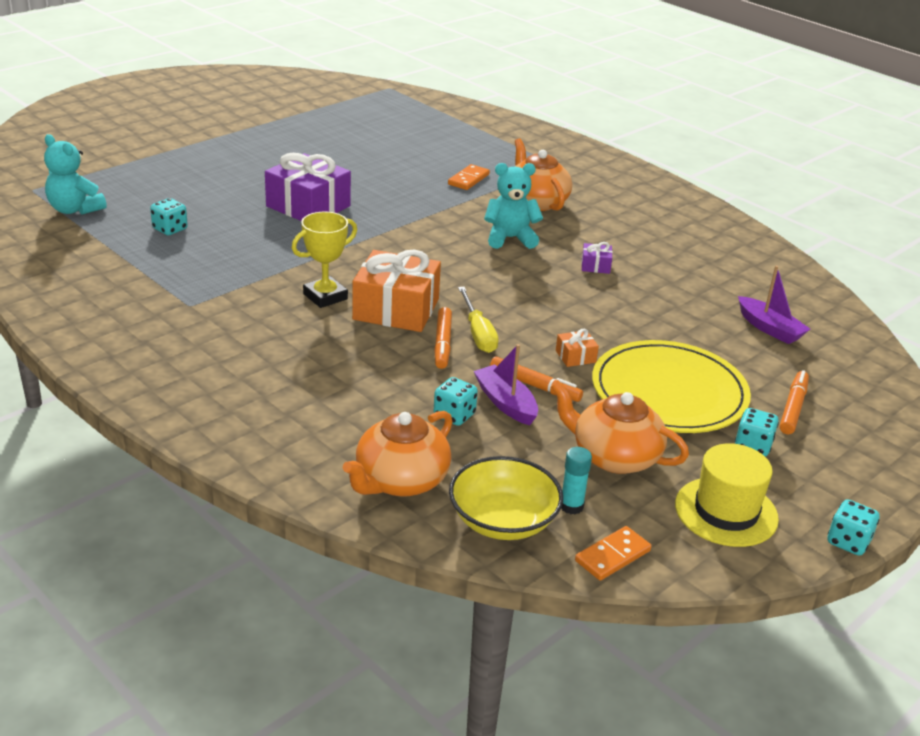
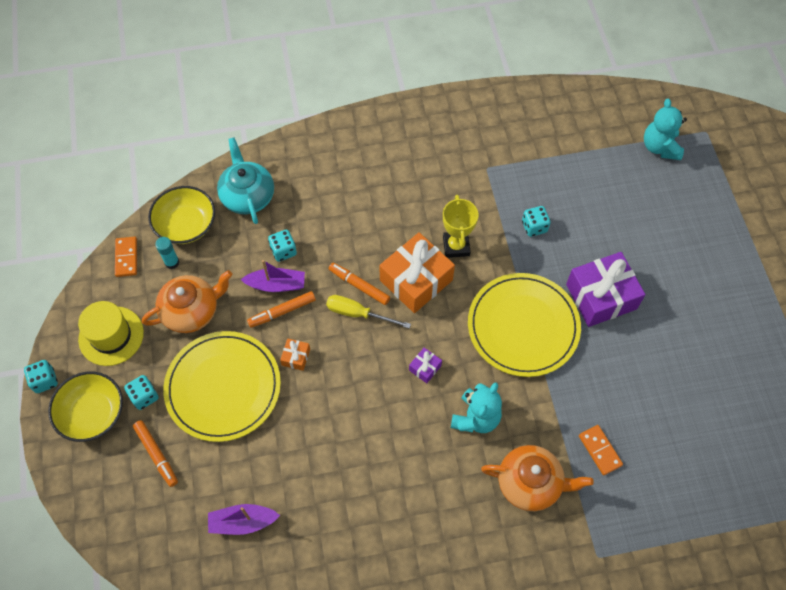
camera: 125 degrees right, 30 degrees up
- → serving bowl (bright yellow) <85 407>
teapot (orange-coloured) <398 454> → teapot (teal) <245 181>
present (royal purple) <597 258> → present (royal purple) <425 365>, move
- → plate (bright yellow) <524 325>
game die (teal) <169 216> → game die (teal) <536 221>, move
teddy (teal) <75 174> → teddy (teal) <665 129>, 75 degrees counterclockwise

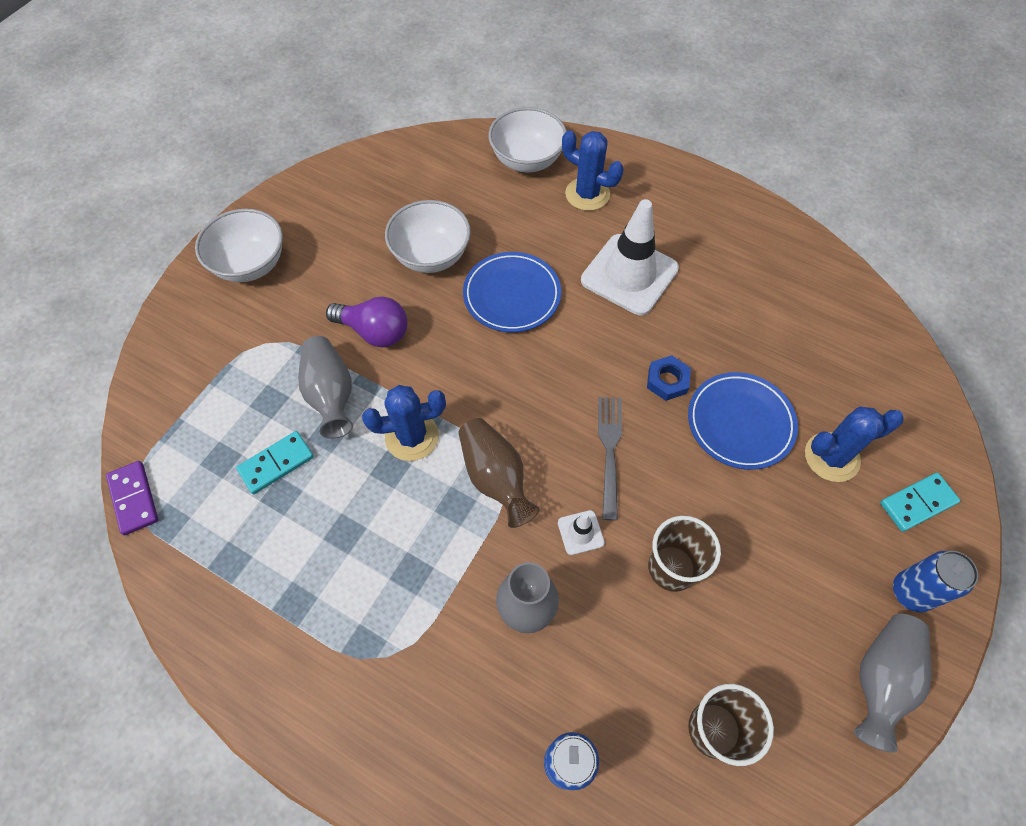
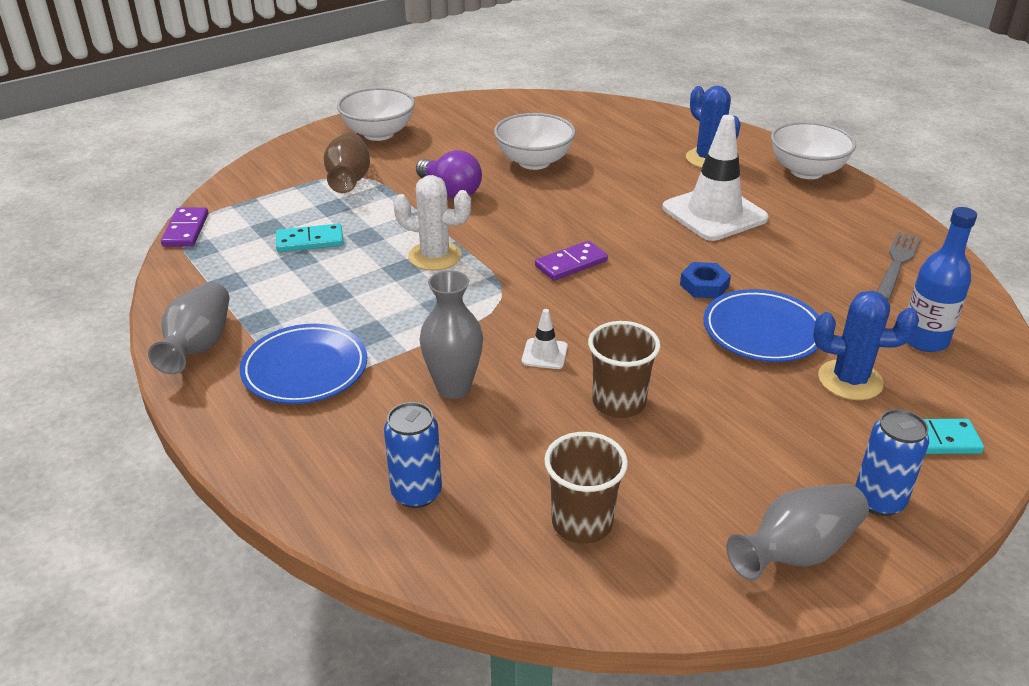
camera: 25 degrees right, 25 degrees down
tall vase (grey) <325 387> → tall vase (grey) <188 328>, move
plate (royal blue) <512 292> → plate (royal blue) <303 364>, move
tall vase (brown) <499 473> → tall vase (brown) <347 162>, move
saguaro cactus (royal blue) <404 423> → saguaro cactus (white) <432 223>
- → domino (royal purple) <571 261>
serving bowl (white) <527 139> → serving bowl (white) <813 150>, move
table fork (grey) <610 459> → table fork (grey) <899 266>, move
- → drink bottle (royal blue) <942 279>

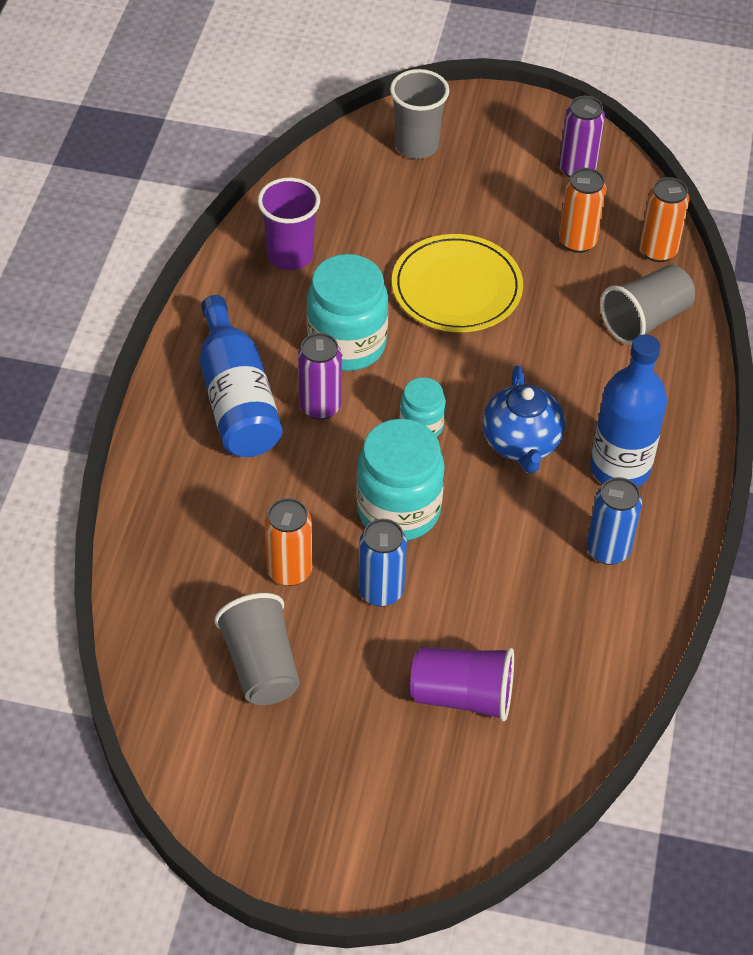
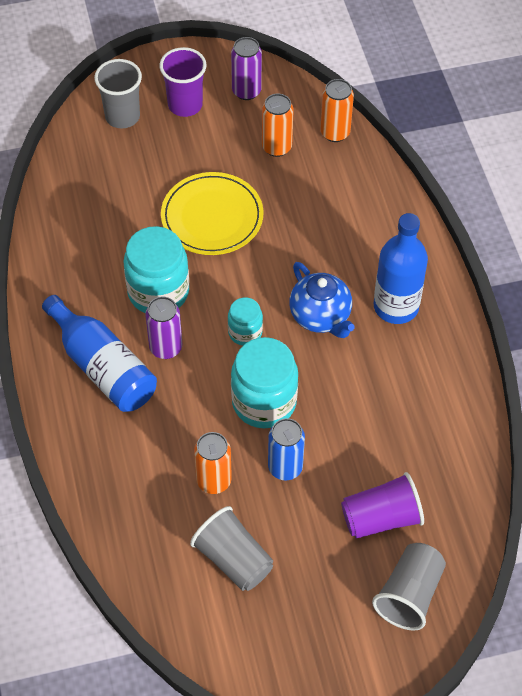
camera: 25 degrees left, 5 degrees up
cup (royal purple) <289 224> → cup (royal purple) <182 82>, move
cup (grey) <647 305> → cup (grey) <409 587>, move
tin (royal blue) <614 521> → -

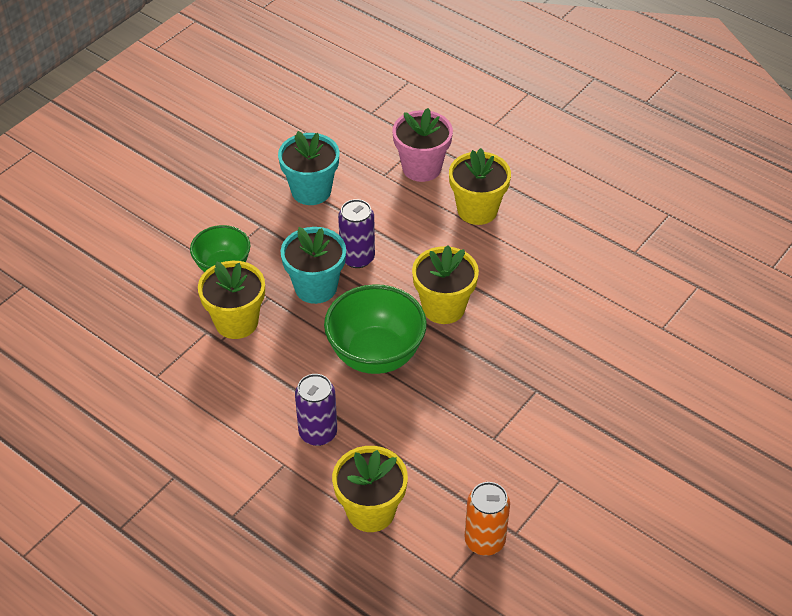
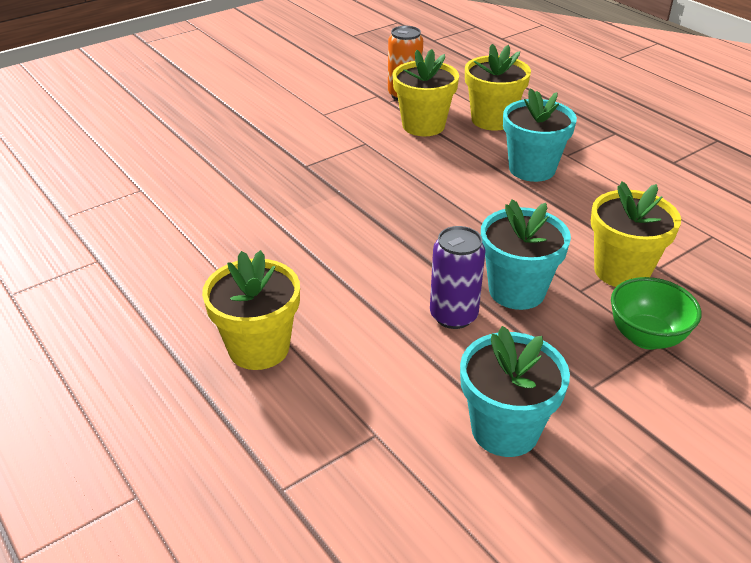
camera: 165 degrees left, 10 degrees down
plant pot (bright yellow) <445 284> → plant pot (bright yellow) <425 92>, move
tin (royal purple) <316 410> → plant pot (teal) <540 135>
serving bowl (emerald) <375 329> → -
plant pot (pink) <423 145> → -

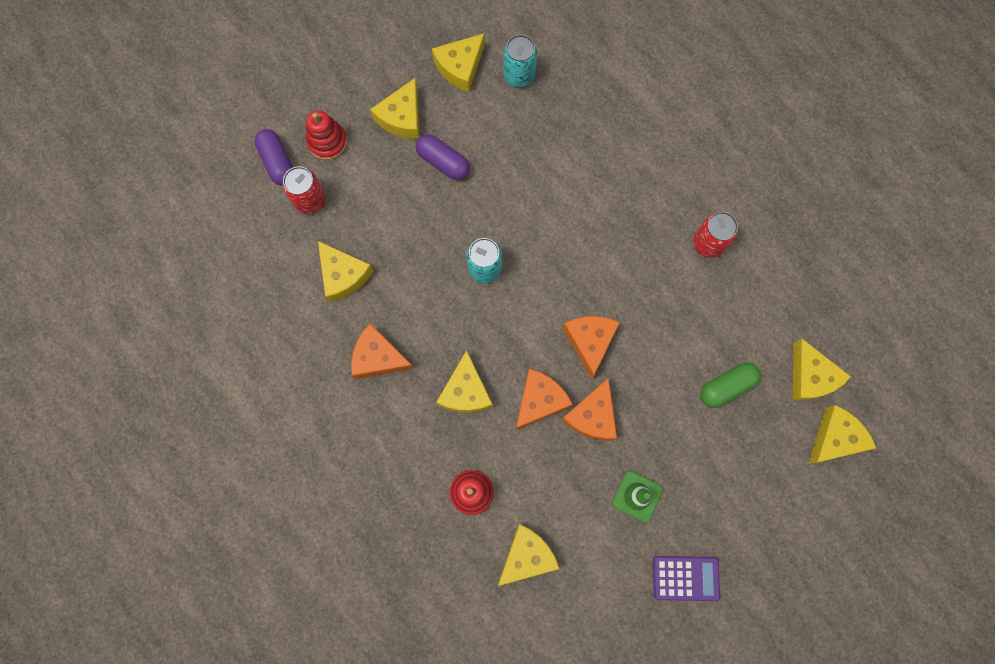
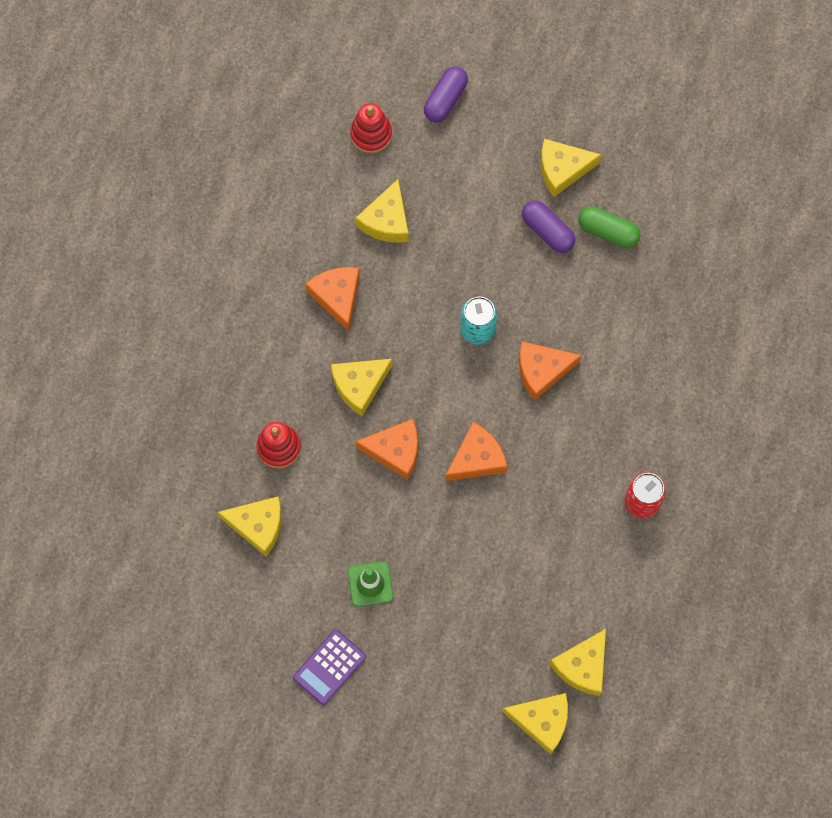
camera: 55 degrees right, 5 degrees down
pocket calculator (royal purple) <686 578> → pocket calculator (royal purple) <329 667>, 75 degrees clockwise
stacking toy (red) <326 135> → stacking toy (red) <371 128>, move
cheese (orange-coloured) <589 409> → cheese (orange-coloured) <550 371>, move
pill (royal purple) <443 157> → pill (royal purple) <548 226>, 45 degrees counterclockwise
pill (emerald) <730 385> → pill (emerald) <609 227>, move
tin (red) <304 190> → -
cheese (bright yellow) <458 62> → -
tin (teal) <520 61> → -

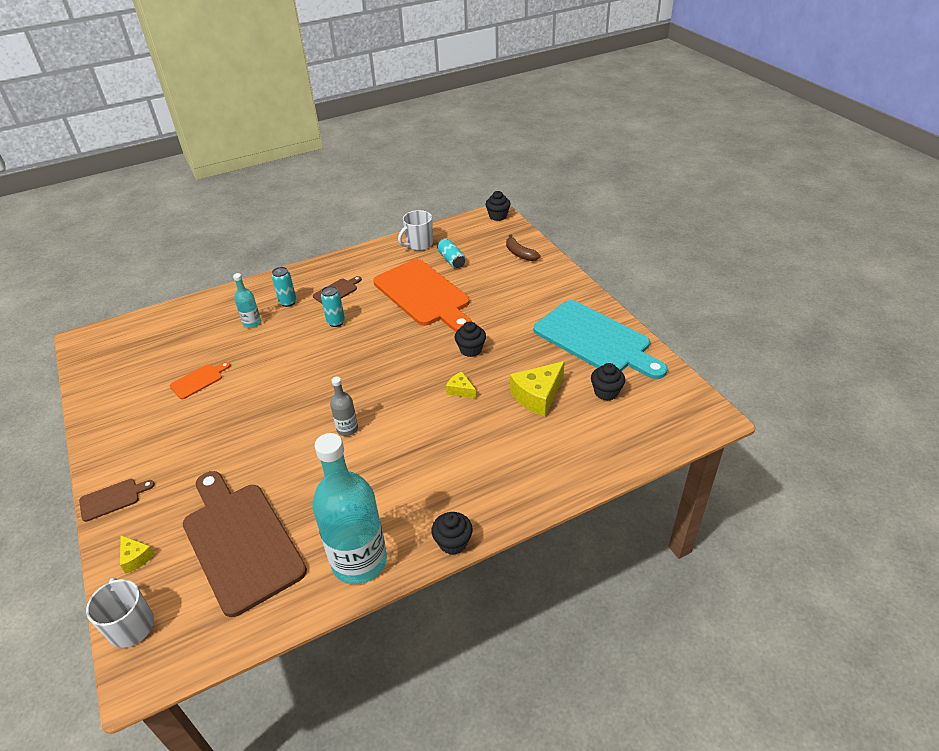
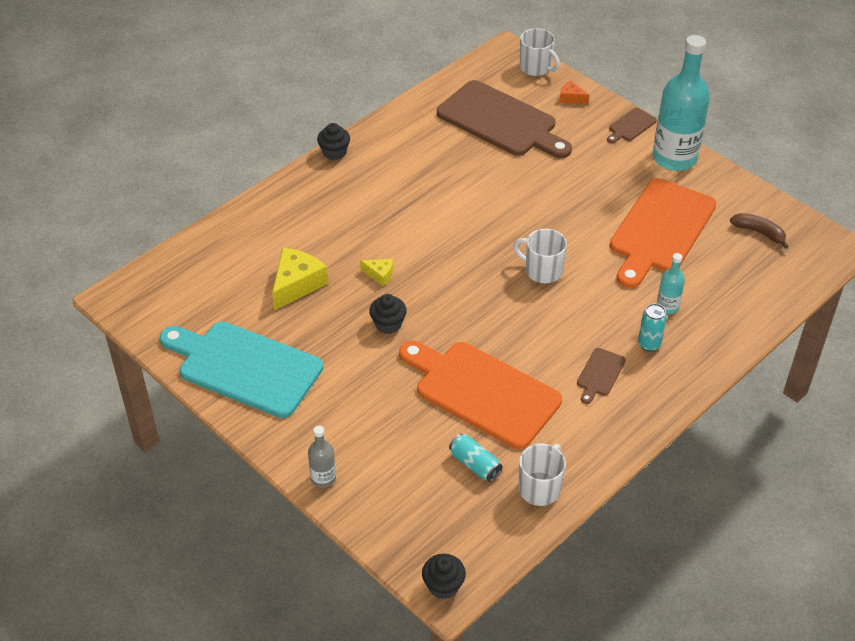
camera: 160 degrees right, 5 degrees up
drink bottle (grey) <344 406> → drink bottle (grey) <322 457>, move
- → mug (white) <540 256>
cheese (bright yellow) <137 554> → cheese (orange-coloured) <574 92>
chopping board (orange-coloured) <200 380> → chopping board (orange-coloured) <662 233>, x2.37
drink bottle (teal) <349 508> → drink bottle (teal) <681 103>, move
banana fruit (brown) <523 247> → banana fruit (brown) <759 231>, move
tin (teal) <333 306> → -
cupcake (black) <608 382> → -

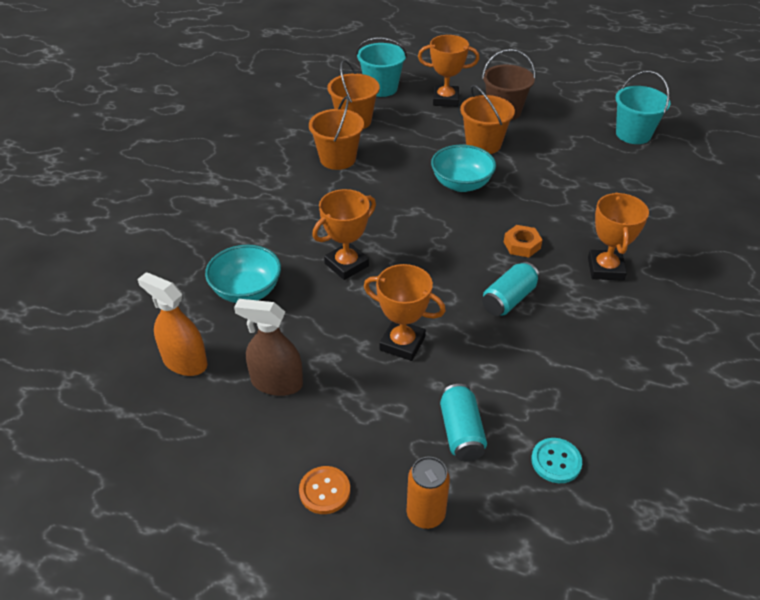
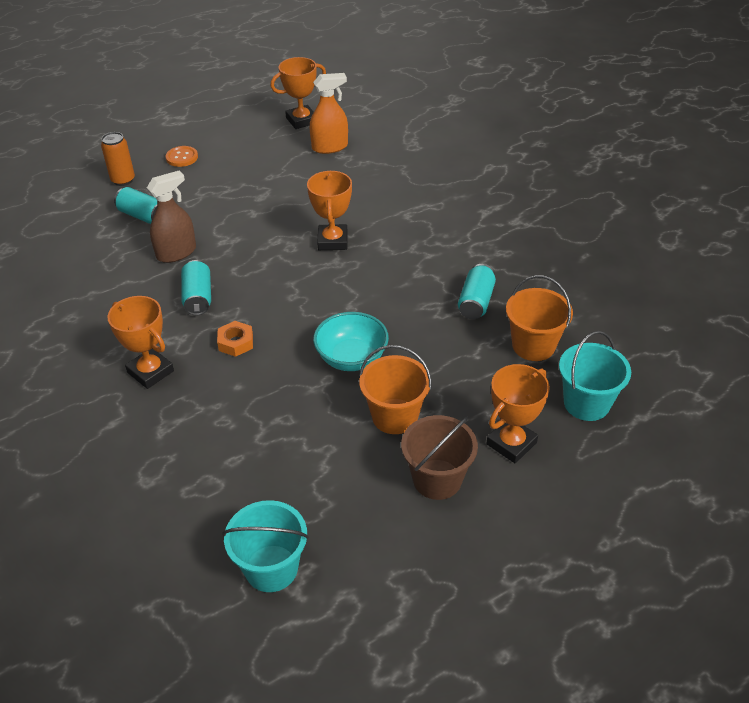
camera: 130 degrees right, 0 degrees up
sprayer (brown) <268 347> → sprayer (brown) <171 217>, move
prize cup (orange-coloured) <405 312> → prize cup (orange-coloured) <298 93>, move
pail (orange-coloured) <336 133> → tin (teal) <477 291>
serving bowl (teal) <243 274> → -
sewing button (teal) <556 460> → -

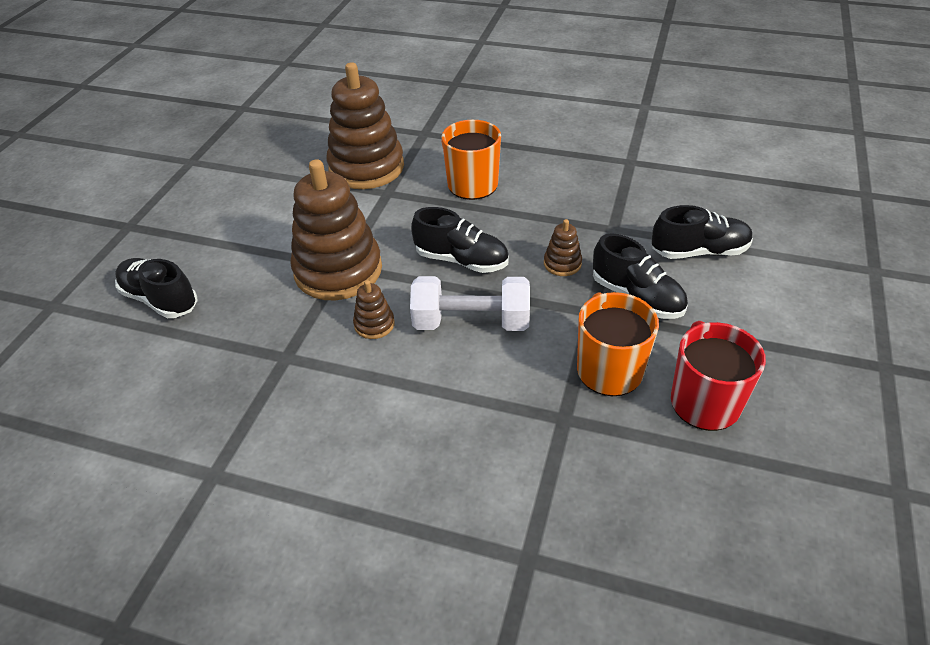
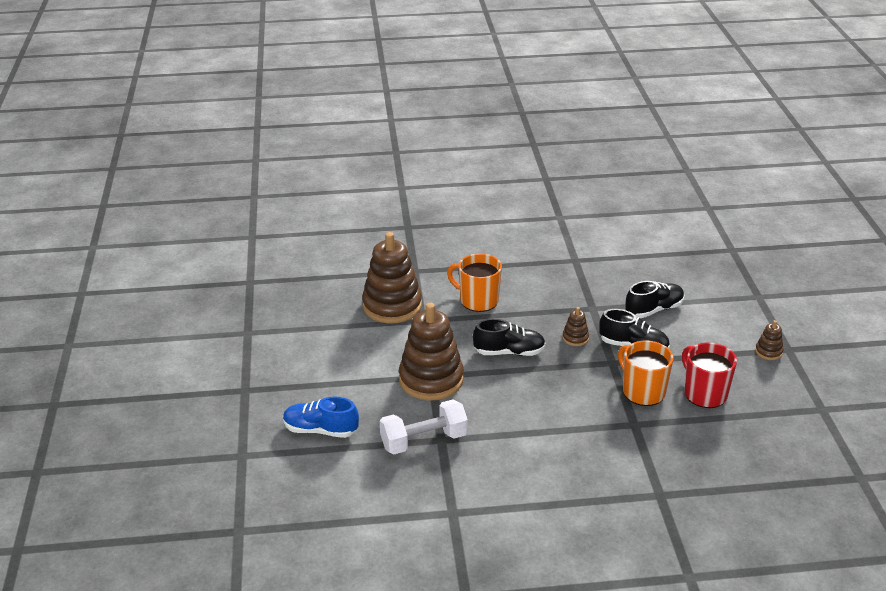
camera: 25 degrees left, 10 degrees down
shoe (black) <156 288> → shoe (royal blue) <321 417>
free weight (white) <470 303> → free weight (white) <424 427>, move
stacking toy (brown) <374 309> → stacking toy (brown) <769 340>, move

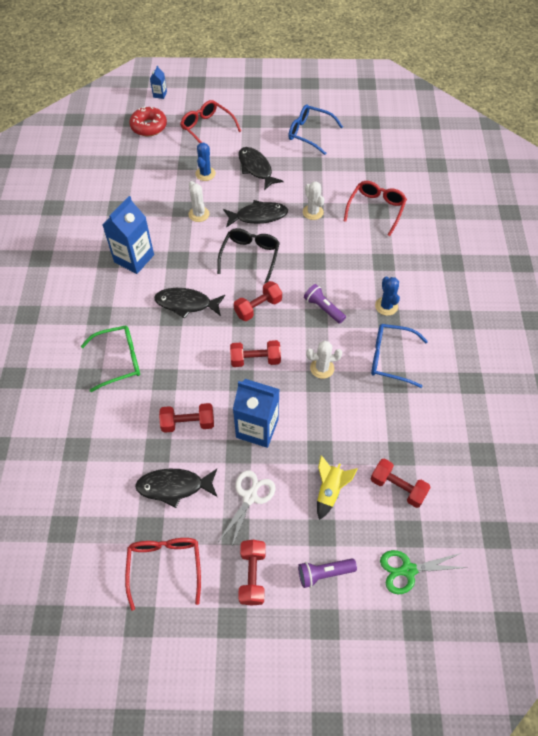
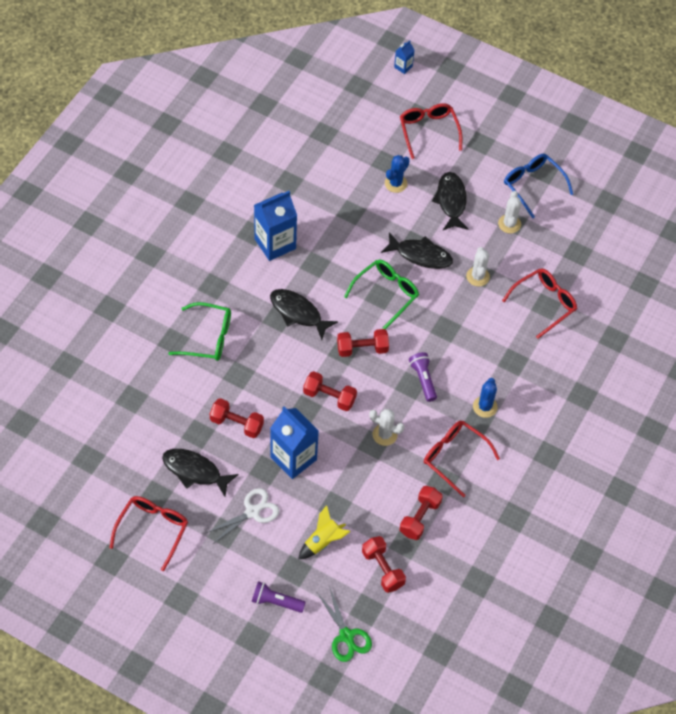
camera: 25 degrees right, 0 degrees up
pair of scissors (emerald) <423 572> → pair of scissors (emerald) <344 625>, 135 degrees counterclockwise
spectacles (black) <248 256> → spectacles (emerald) <381 294>
free weight (red) <252 573> → free weight (red) <421 513>, move
spectacles (royal blue) <399 356> → spectacles (red) <462 459>
saguaro cactus (white) <198 201> → saguaro cactus (white) <509 212>, move
donut (red) <148 121> → -

